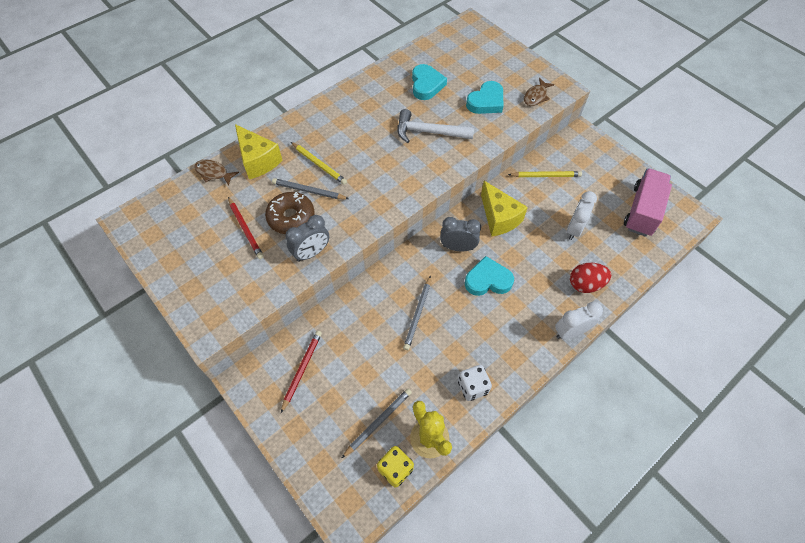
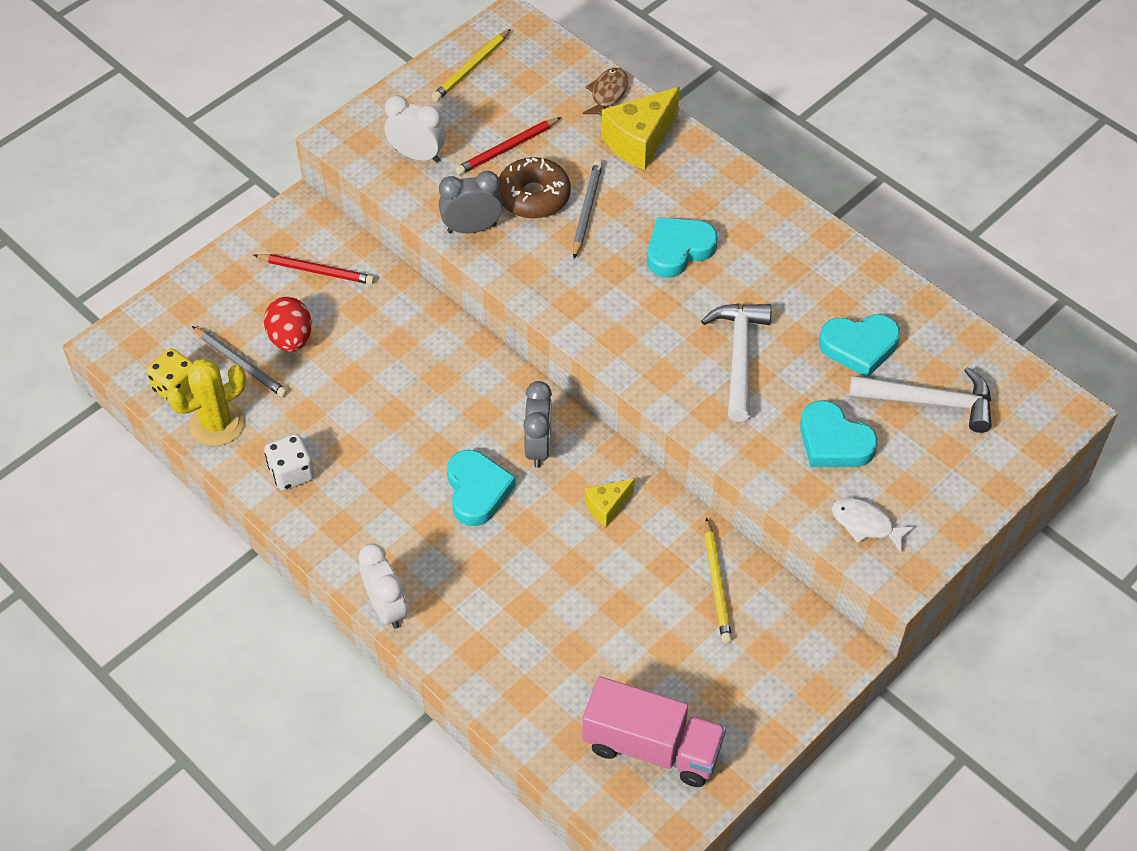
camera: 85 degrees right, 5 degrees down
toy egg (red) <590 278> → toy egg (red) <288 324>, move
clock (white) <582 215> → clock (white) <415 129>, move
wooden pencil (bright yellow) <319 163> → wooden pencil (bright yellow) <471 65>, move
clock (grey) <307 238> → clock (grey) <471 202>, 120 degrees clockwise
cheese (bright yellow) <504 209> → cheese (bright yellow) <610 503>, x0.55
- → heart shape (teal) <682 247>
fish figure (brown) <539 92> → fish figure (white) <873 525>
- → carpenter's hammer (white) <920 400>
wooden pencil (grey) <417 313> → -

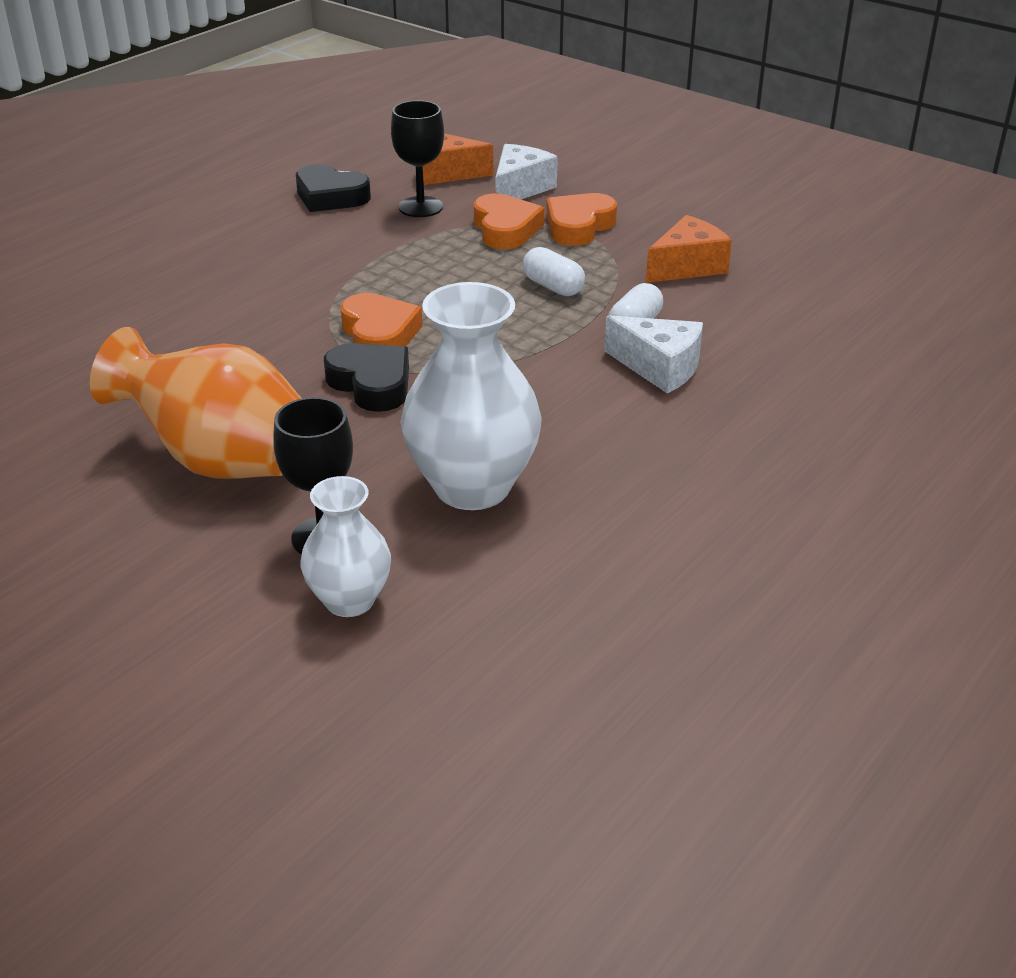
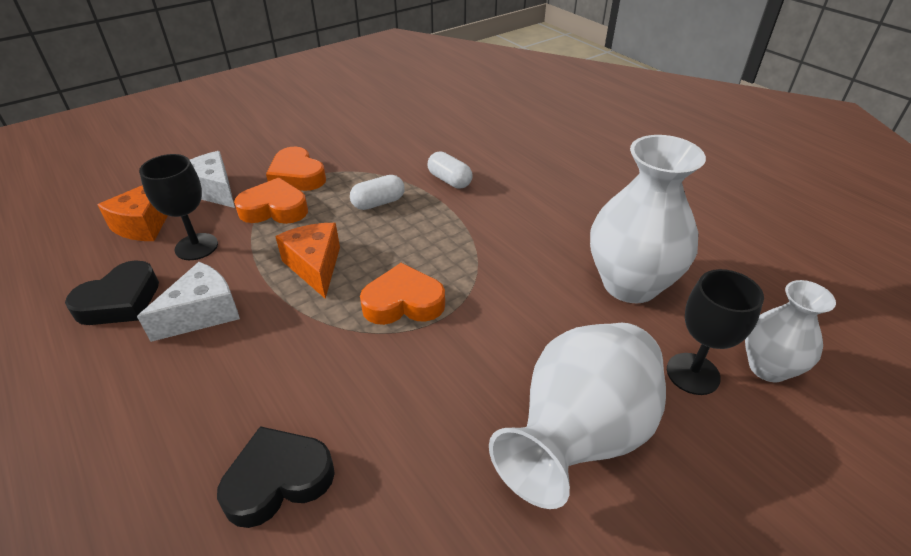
camera: 75 degrees left, 5 degrees up
cheese (white) <653 354> → cheese (white) <188 302>, move
heart shape (black) <366 377> → heart shape (black) <276 477>, move
cheese (orange-coloured) <689 249> → cheese (orange-coloured) <307 261>, move
tall vase (orange-coloured) <196 403> → tall vase (white) <577 416>

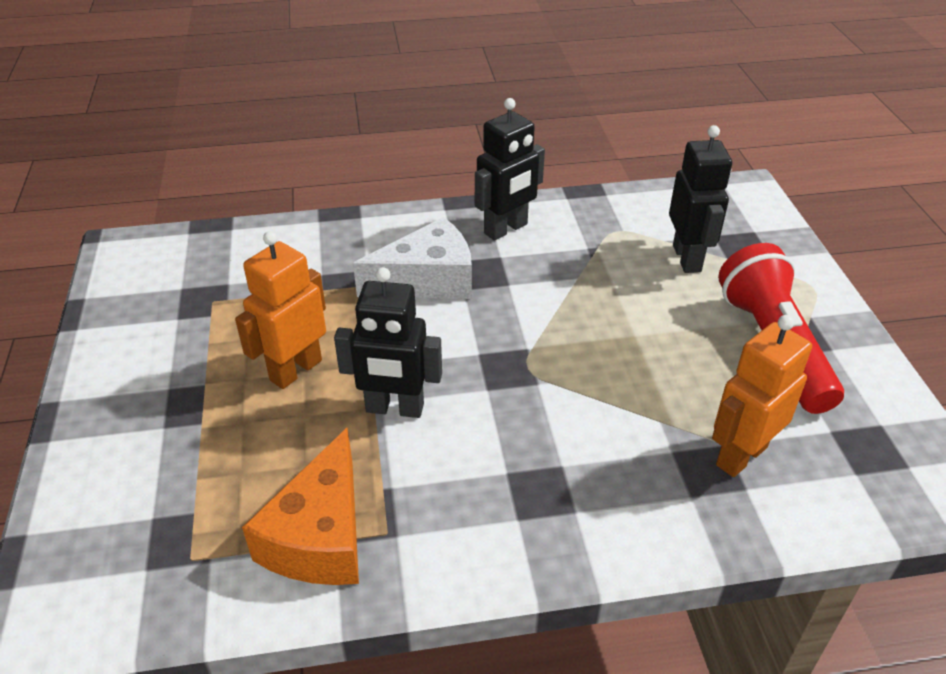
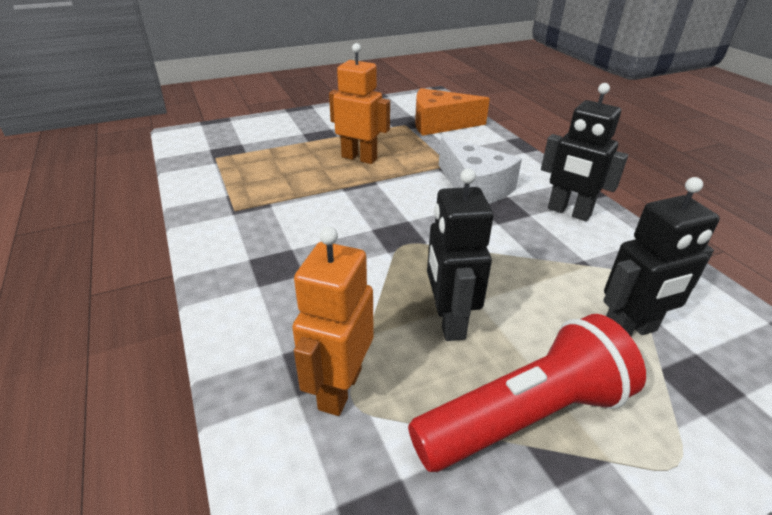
camera: 75 degrees right, 5 degrees down
robot (orange-coloured) <762 396> → robot (orange-coloured) <333 321>, 105 degrees counterclockwise
cheese (orange-coloured) <300 506> → cheese (orange-coloured) <452 112>, move
robot (black) <388 342> → robot (black) <460 254>, move

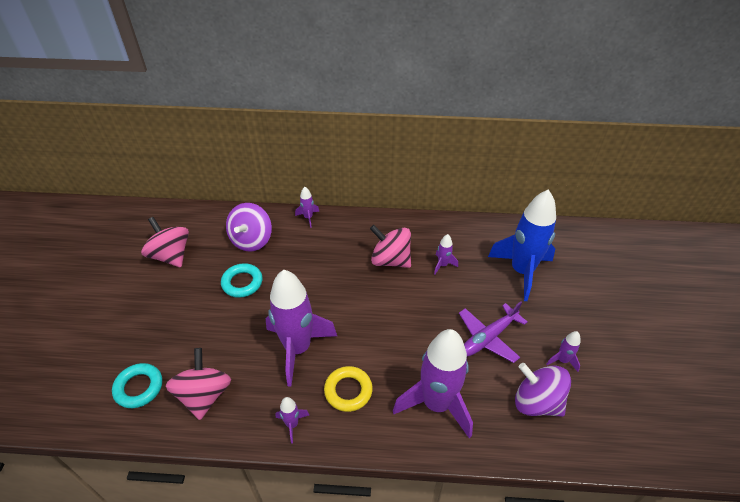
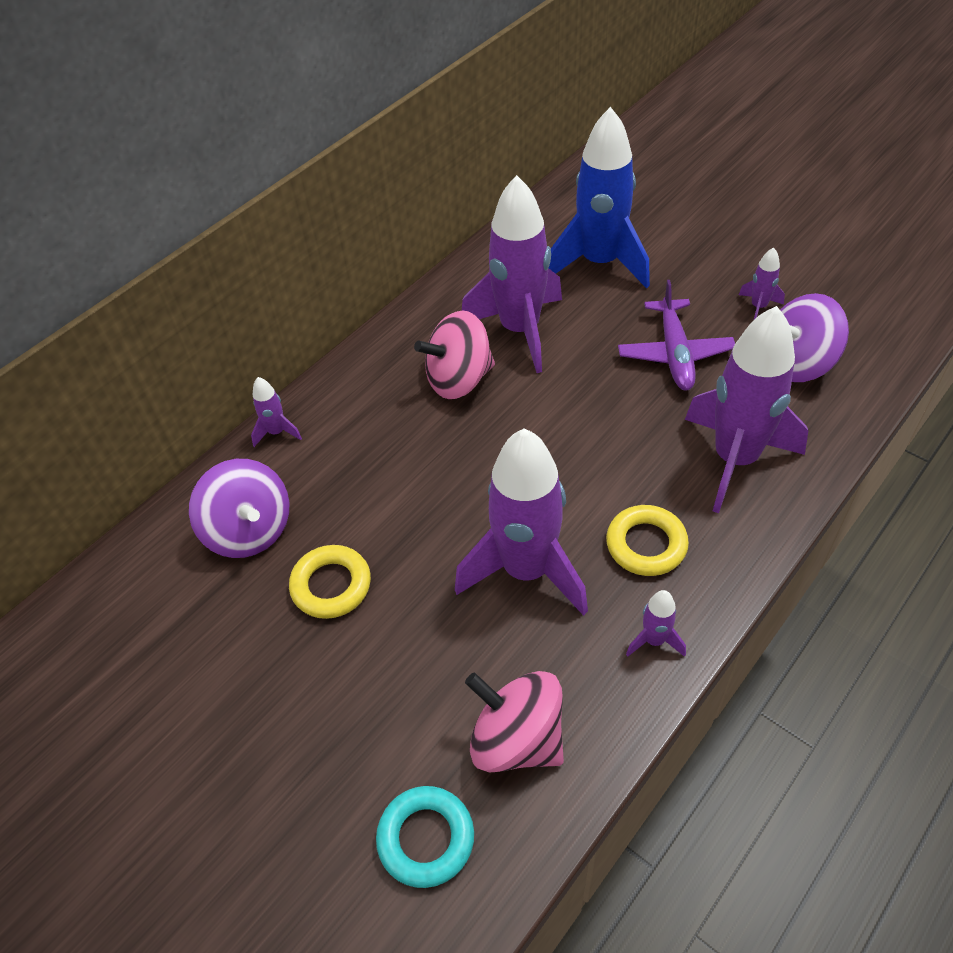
camera: 50 degrees left, 5 degrees up
torus (teal) <241 280> → torus (bright yellow) <330 582>
toy rocket (royal purple) <446 254> → toy rocket (royal purple) <512 274>, x2.40
toy top (pink) <165 242> → -

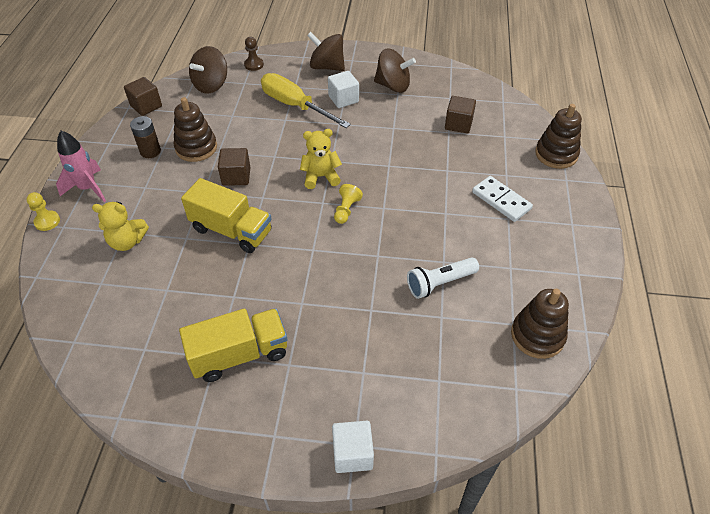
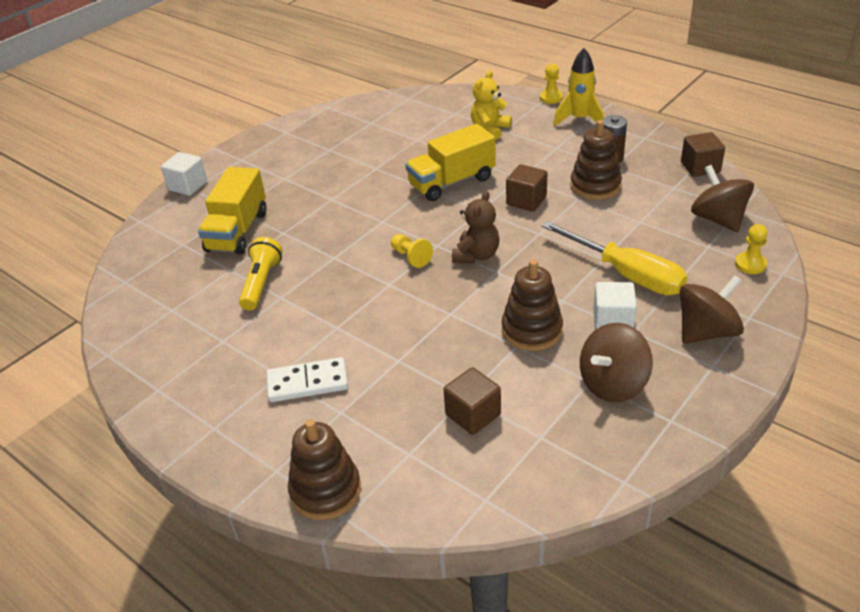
camera: 125 degrees right, 10 degrees down
lorry (bright yellow) <233 345> → lorry (bright yellow) <232 211>, move
flashlight (white) <443 278> → flashlight (bright yellow) <260 273>
teddy (bright yellow) <321 159> → teddy (brown) <476 227>
stacking toy (brown) <540 324> → stacking toy (brown) <532 305>, move
hand screwdriver (bright yellow) <306 100> → hand screwdriver (bright yellow) <614 258>, 60 degrees clockwise
toy rocket (pink) <81 166> → toy rocket (bright yellow) <578 87>
pawn (brown) <254 54> → pawn (bright yellow) <751 249>

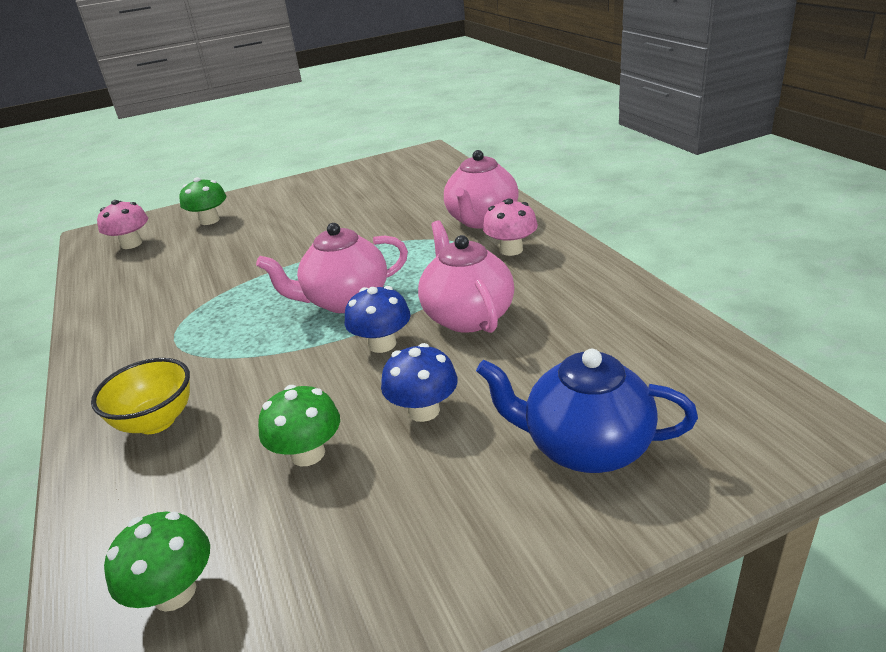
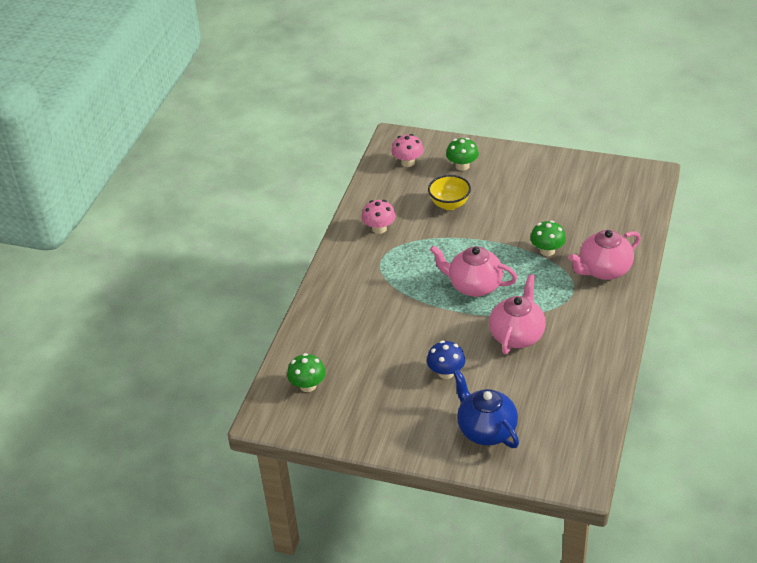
camera: 40 degrees right, 10 degrees up
fungus (pink) <510 227> → fungus (pink) <378 217>, move
serving bowl (bright yellow) <140 396> → serving bowl (bright yellow) <449 192>, move
fungus (emerald) <299 425> → fungus (emerald) <548 238>, move
fungus (royal blue) <378 319> → -

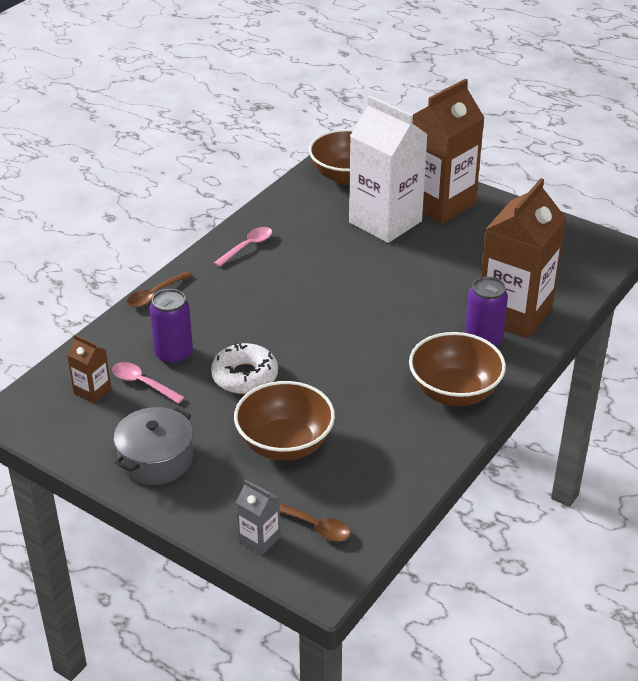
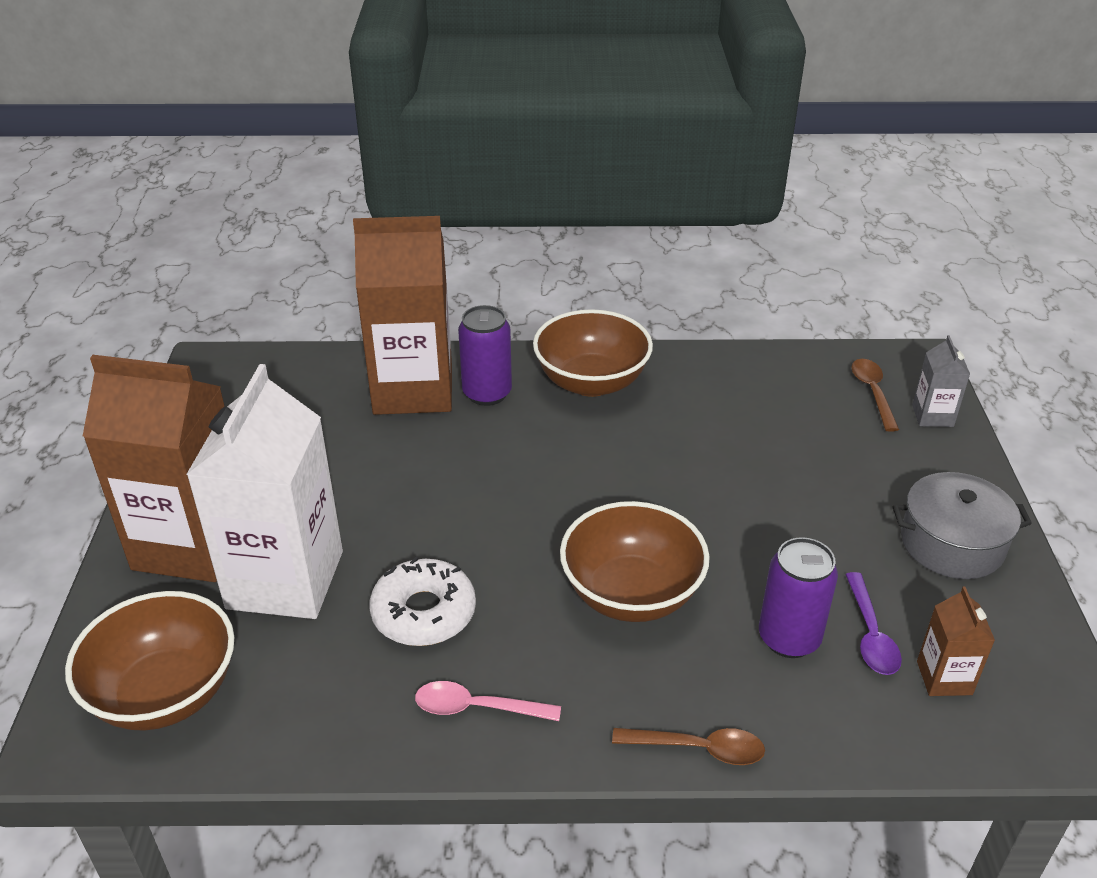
camera: 125 degrees left, 0 degrees up
donut (white) <244 368> → donut (white) <422 601>, move
serving bowl (brown) <284 421> → serving bowl (brown) <635 561>, move
spoon (pink) <148 383> → spoon (royal purple) <873 623>

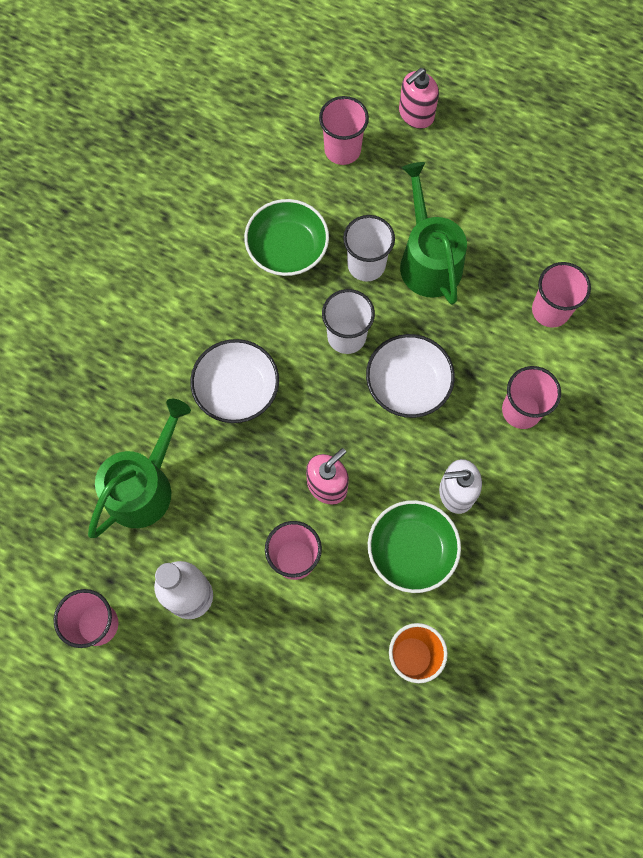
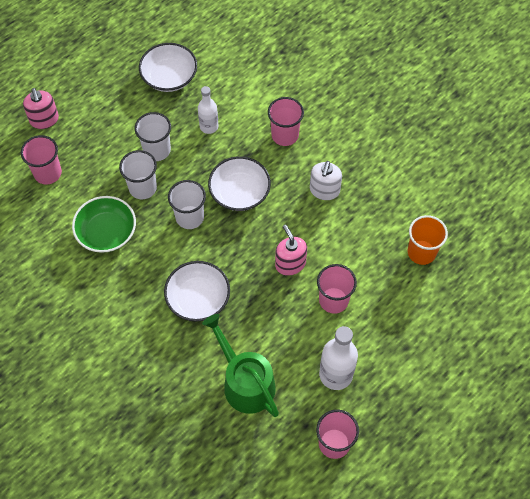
camera: 70 degrees left, 10 degrees down
watering pot (emerald) <433 233> → cup (white) <153 136>
- → serving bowl (white) <168 67>
- → drink bottle (white) <208 110>
serving bowl (emerald) <414 546> → -
cup (pink) <561 295> → -

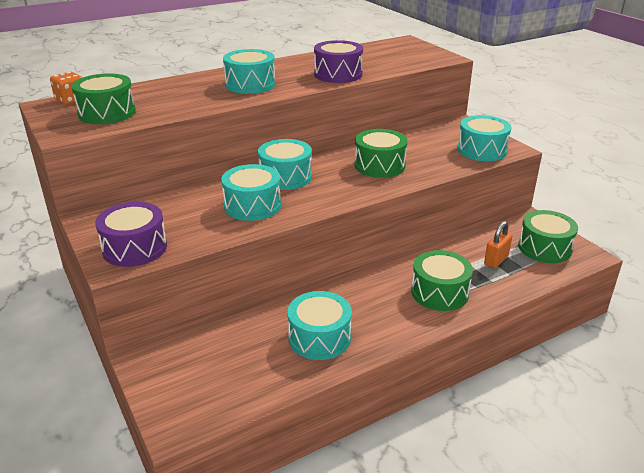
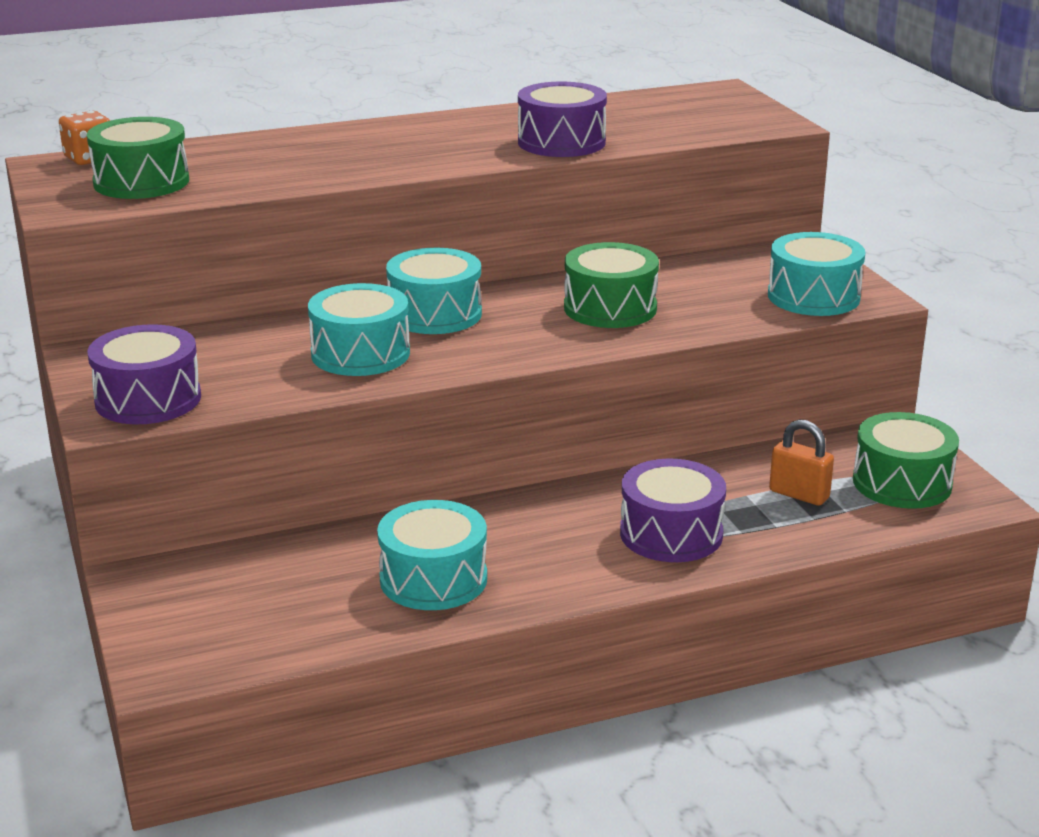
camera: 10 degrees right, 5 degrees down
toy drum (emerald) <442 280> → toy drum (royal purple) <673 510>
lock (orange-coloured) <498 245> → lock (orange-coloured) <801 462>, 75 degrees clockwise
toy drum (teal) <249 71> → -

